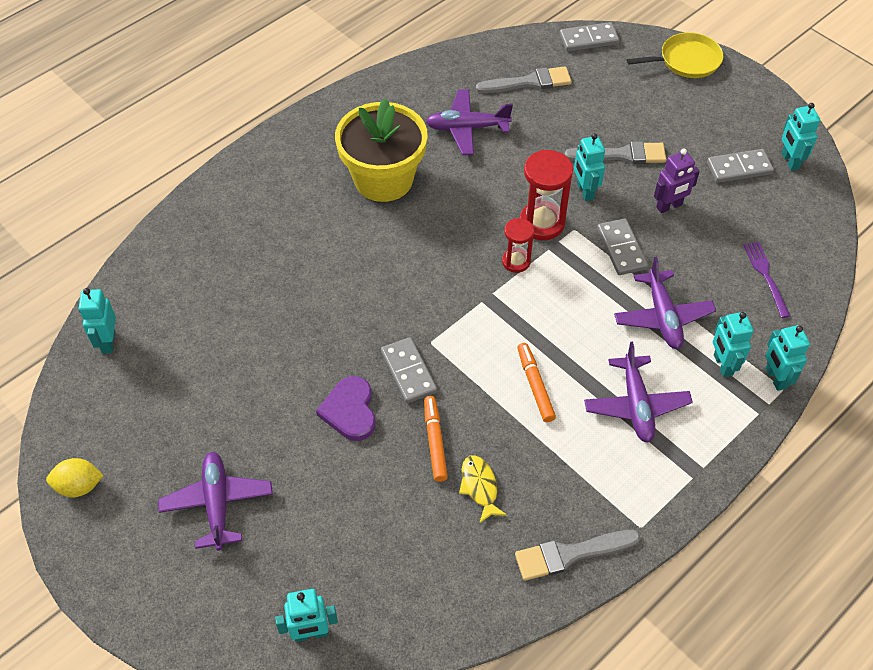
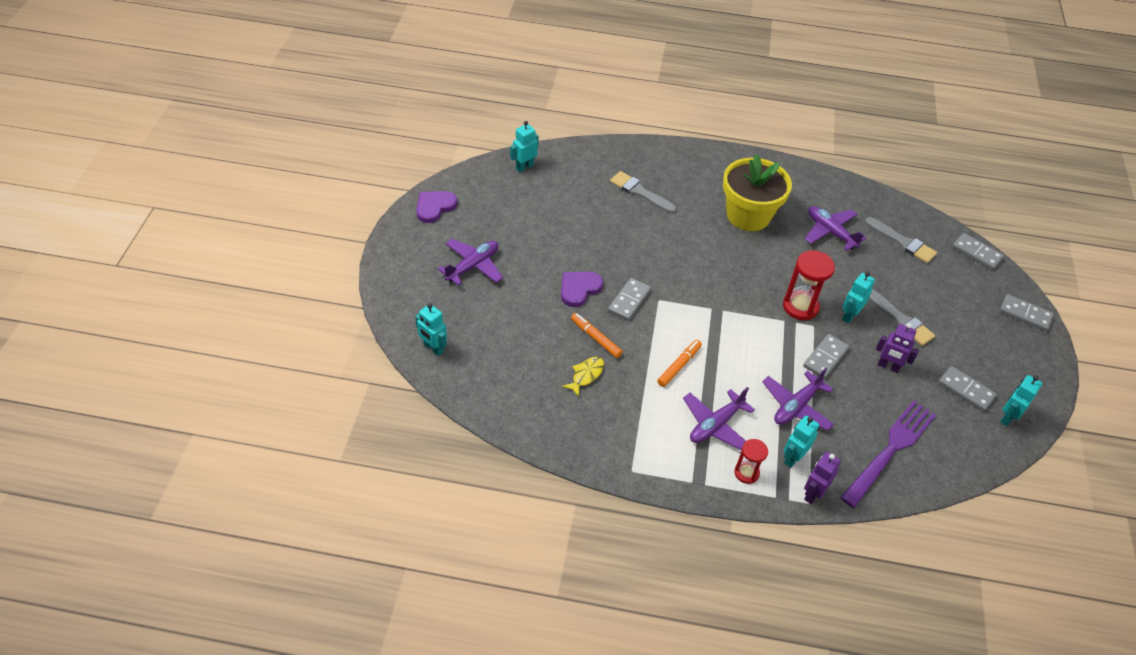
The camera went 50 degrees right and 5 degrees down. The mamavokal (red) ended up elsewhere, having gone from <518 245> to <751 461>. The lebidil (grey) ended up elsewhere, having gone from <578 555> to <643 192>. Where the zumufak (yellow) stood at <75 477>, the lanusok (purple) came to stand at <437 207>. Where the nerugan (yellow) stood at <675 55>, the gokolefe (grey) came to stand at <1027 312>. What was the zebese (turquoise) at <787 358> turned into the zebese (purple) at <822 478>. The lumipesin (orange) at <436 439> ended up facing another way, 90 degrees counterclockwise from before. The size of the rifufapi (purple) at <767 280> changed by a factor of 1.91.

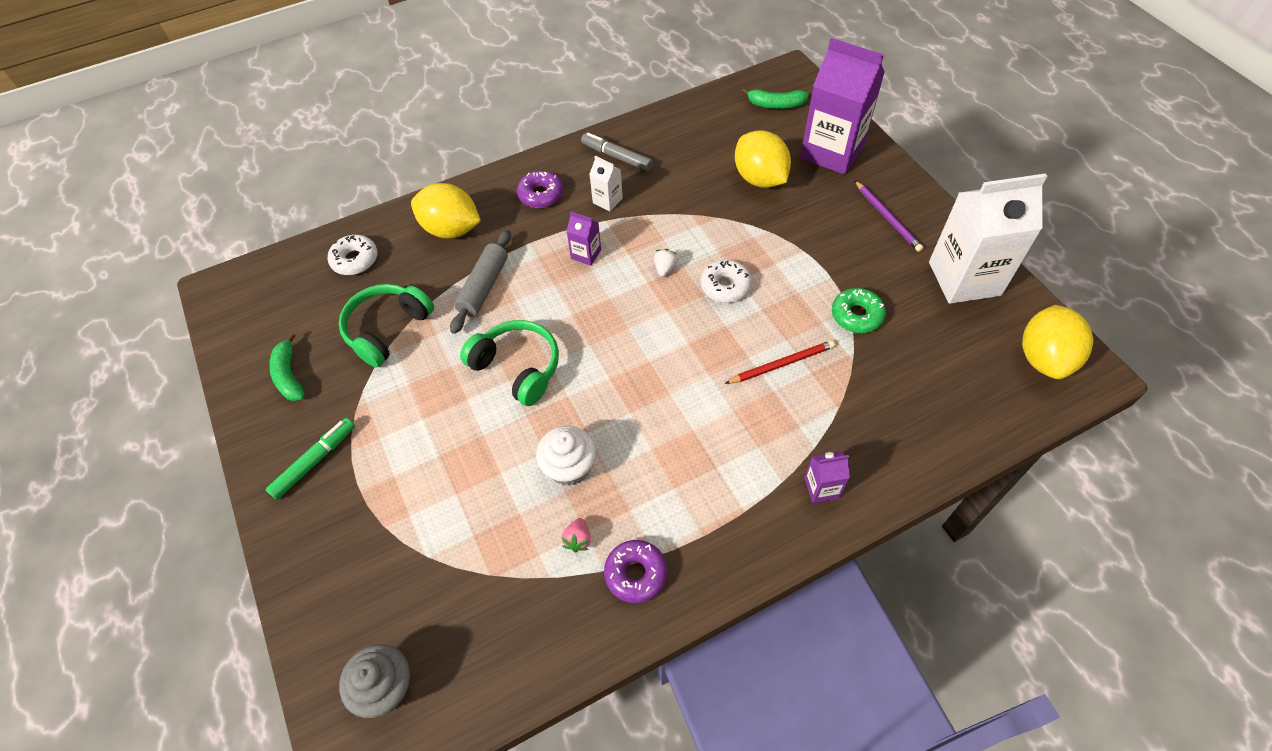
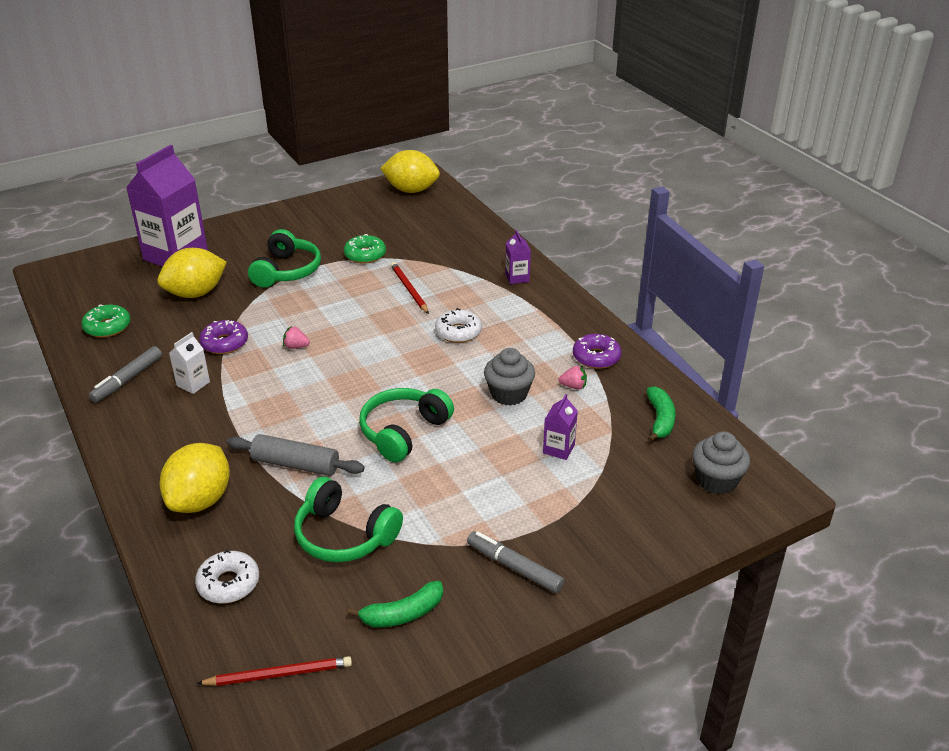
The camera went 95 degrees left and 20 degrees down. The second view lost the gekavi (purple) at <889 216>. The second view lost the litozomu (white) at <988 238>. The second view gained the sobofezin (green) at <106 321>. The second view gained the gekavi (red) at <274 671>. The second view gained the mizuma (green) at <284 258>. The sobofezin (purple) ended up elsewhere, having gone from <540 189> to <223 337>. The litozomu (purple) ended up elsewhere, having gone from <583 238> to <560 427>. The sobofezin (white) ended up elsewhere, having gone from <726 281> to <458 325>. The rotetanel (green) ended up elsewhere, having gone from <775 98> to <661 414>. What was the lumipesin (green) at <310 459> turned into the lumipesin (grey) at <516 562>. What was the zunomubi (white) at <566 456> turned into the zunomubi (grey) at <509 377>. What was the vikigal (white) at <665 263> turned into the vikigal (pink) at <296 337>.

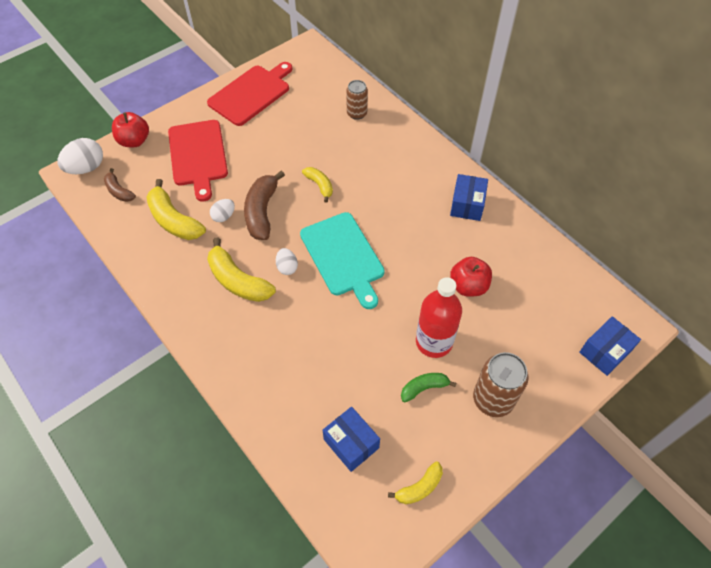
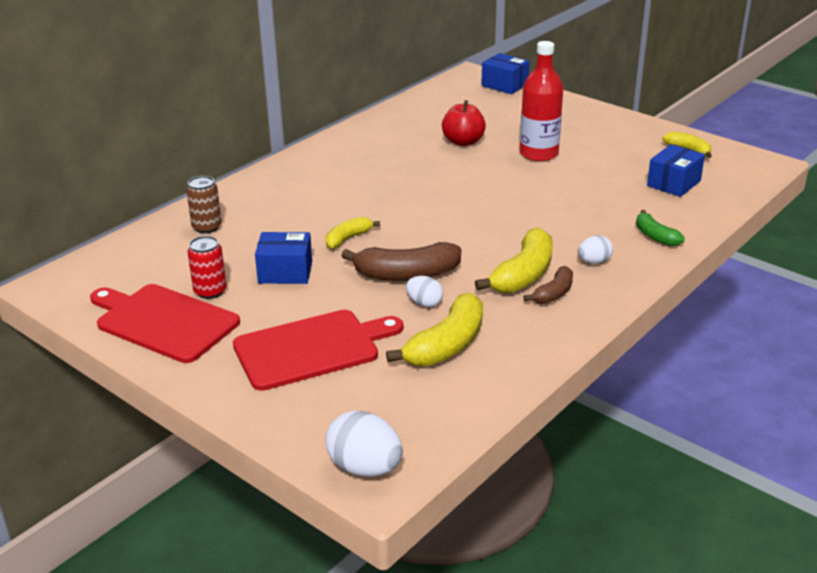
The camera went 100 degrees left and 25 degrees down. The second view lost the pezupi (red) at <130 129>. The second view lost the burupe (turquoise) at <342 260>. The second view lost the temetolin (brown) at <501 384>. The second view gained the temetolin (red) at <207 267>. The rotetanel (brown) ended up elsewhere, having gone from <120 185> to <548 285>. The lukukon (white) ended up elsewhere, having gone from <287 261> to <595 249>. The rotetanel (green) ended up elsewhere, having gone from <428 387> to <660 228>. The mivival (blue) ended up elsewhere, having gone from <469 197> to <283 258>.

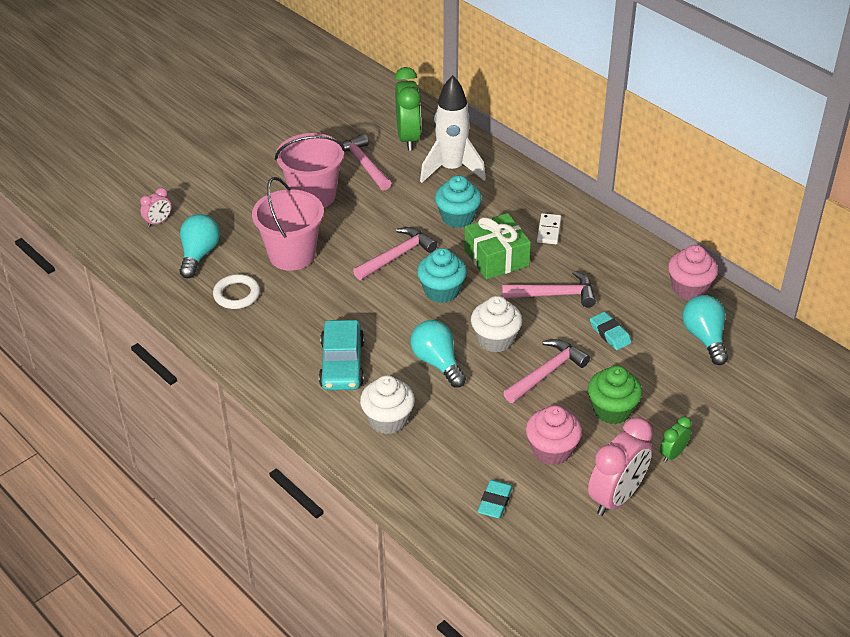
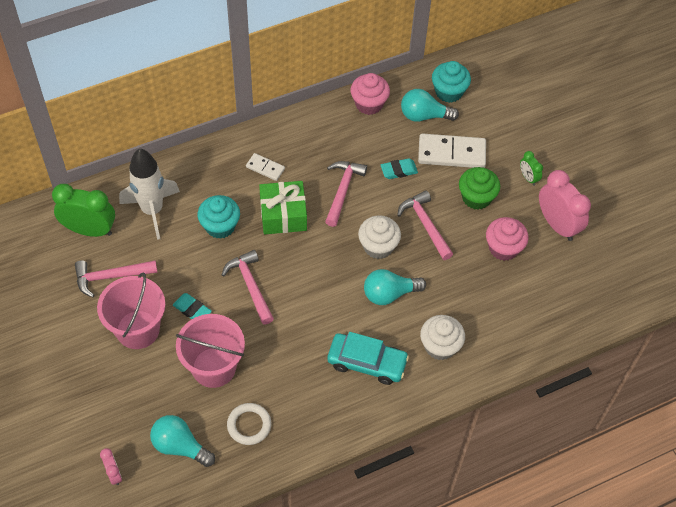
The camera went 75 degrees left and 15 degrees up. The second view gained the gokolefe (white) at <452 150>. The zunomubi (turquoise) ended up elsewhere, having gone from <442 275> to <451 82>. The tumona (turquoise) ended up elsewhere, having gone from <495 499> to <192 306>.

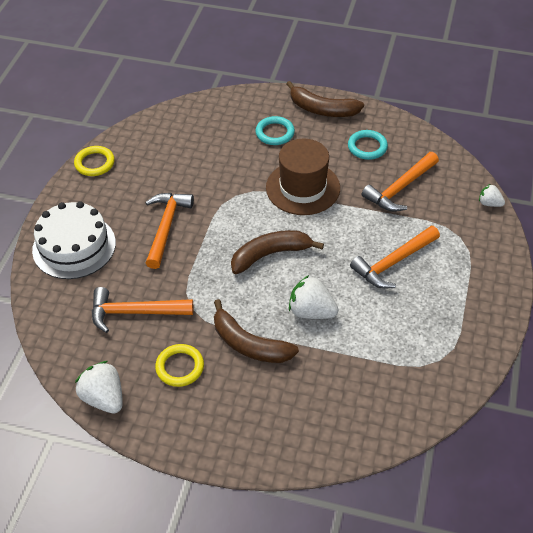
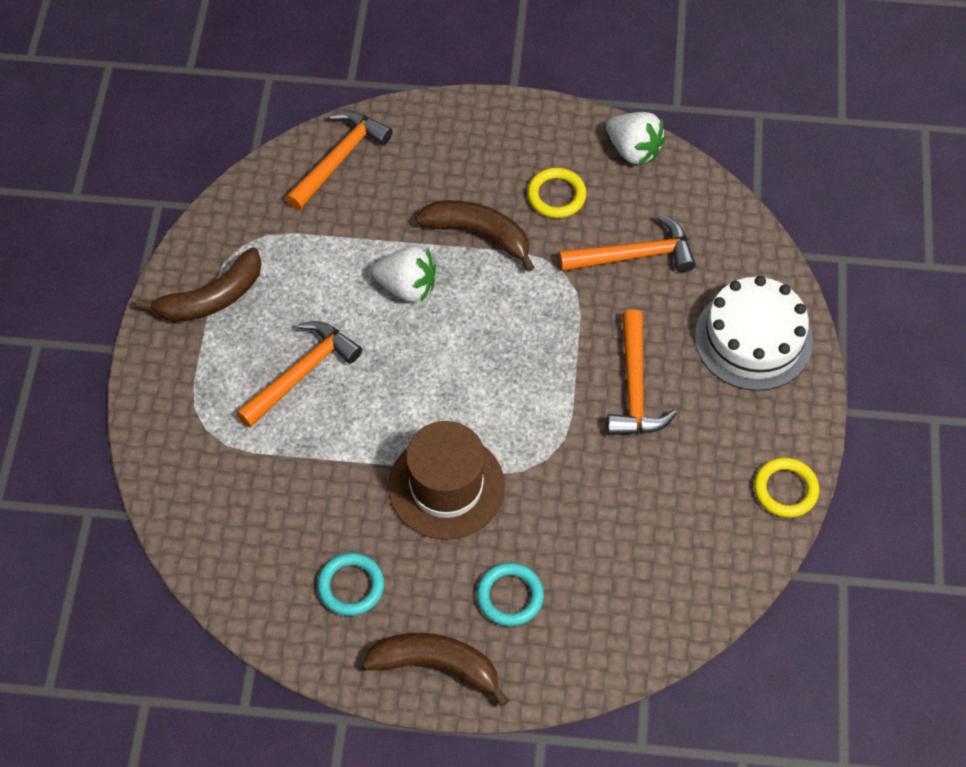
The camera went 170 degrees right and 10 degrees up. The second view lost the vikigal (white) at <492 195>. The rotetanel (brown) ended up elsewhere, having gone from <277 252> to <199 284>. The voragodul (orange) ended up elsewhere, having gone from <400 182> to <339 160>.

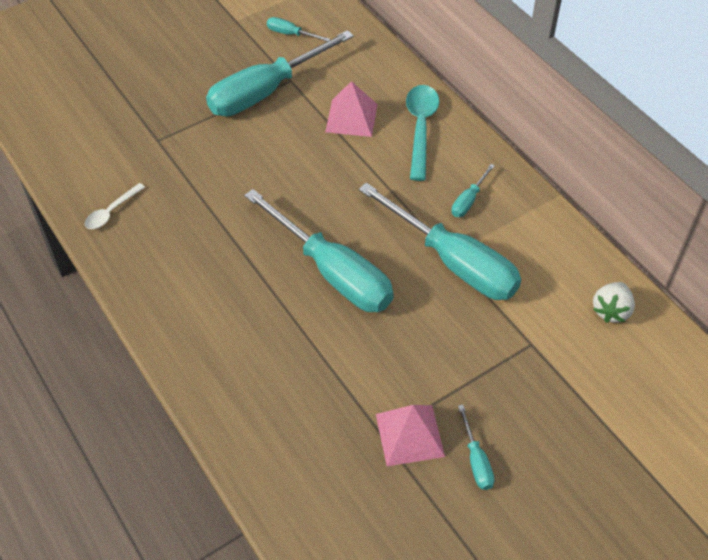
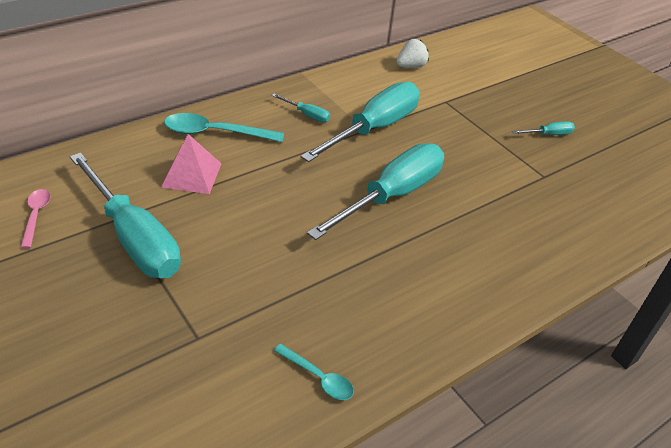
The camera went 95 degrees left and 10 degrees down. The second view lost the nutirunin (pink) at <410 435>. Where the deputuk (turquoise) stood at <298 29>, the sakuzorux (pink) came to stand at <36 218>. What was the sakuzorux (white) at <114 206> turned into the sakuzorux (turquoise) at <314 372>. The vikigal (white) at <614 302> ended up facing another way, 60 degrees counterclockwise from before.

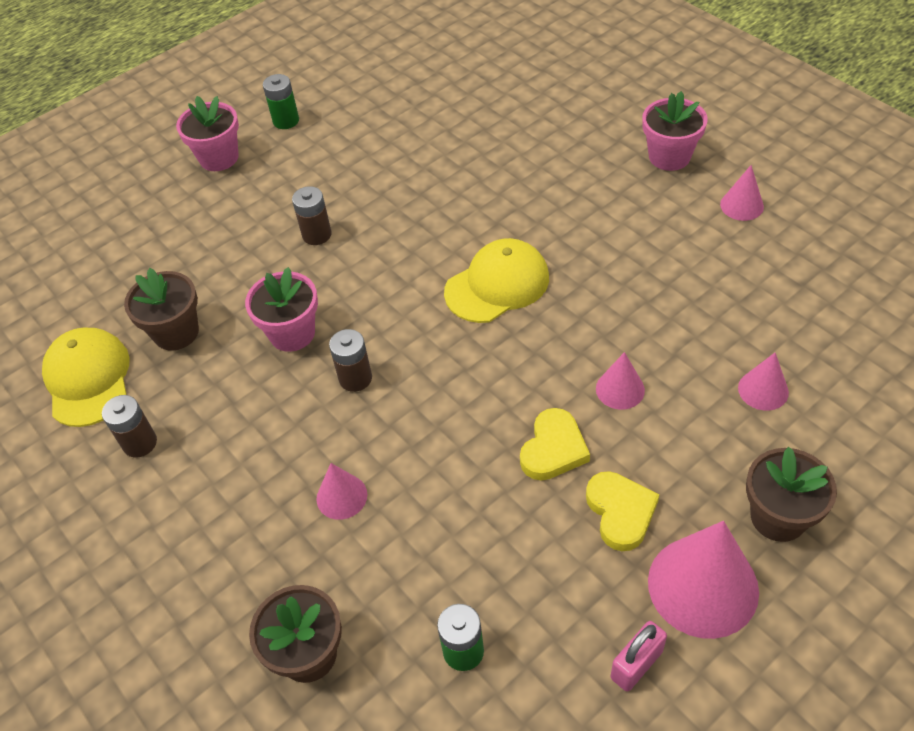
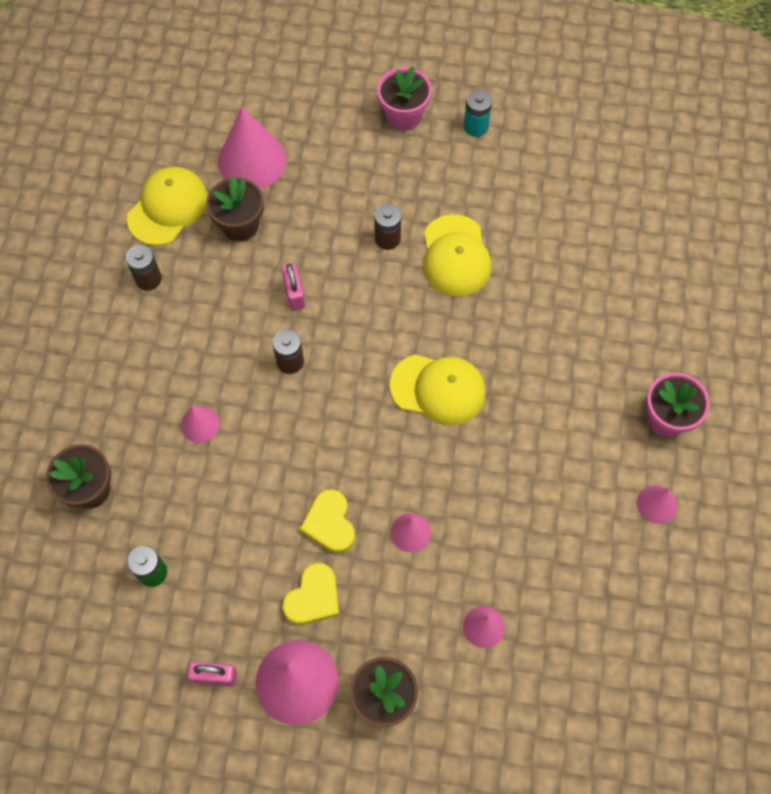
The camera went 45 degrees right and 15 degrees up. The second view gained the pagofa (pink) at <252 148>. The second view gained the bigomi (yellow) at <457 255>. Where the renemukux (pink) stood at <281 309>, the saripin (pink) came to stand at <293 287>. What was the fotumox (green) at <281 101> turned into the fotumox (turquoise) at <478 113>. The lanusok (yellow) at <555 444> ended up facing another way, 90 degrees clockwise from before.

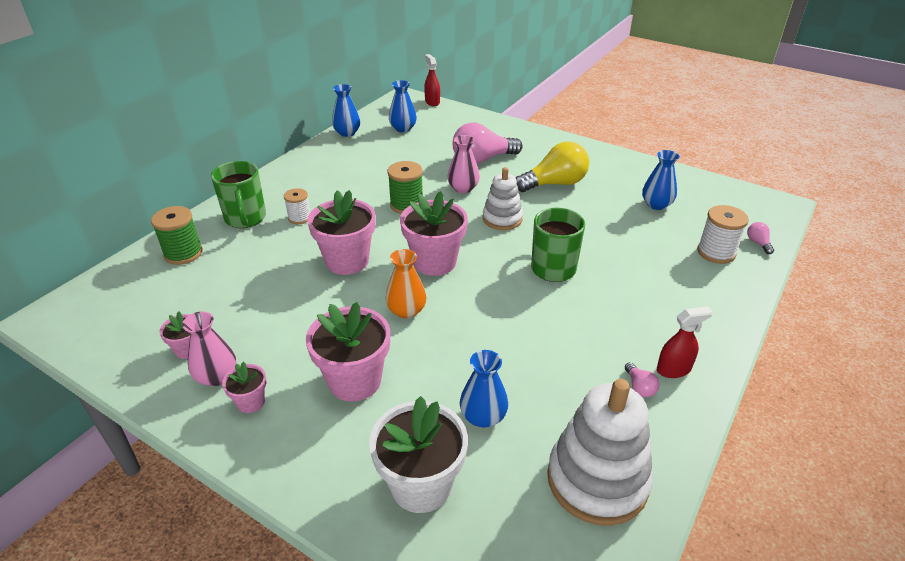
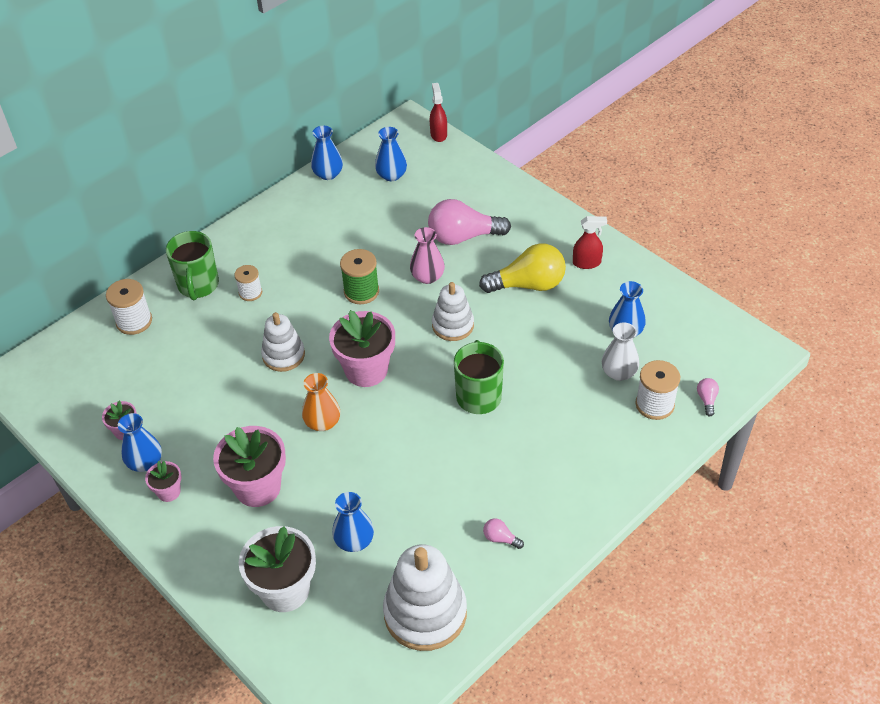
The camera went 15 degrees right and 10 degrees up. The second view gained the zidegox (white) at <620 351>. The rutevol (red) ended up elsewhere, having gone from <685 342> to <590 242>. Where the renemukux (pink) stood at <341 232>, the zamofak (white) came to stand at <283 342>. What was the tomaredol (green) at <177 235> turned into the tomaredol (white) at <129 307>. What was the zidegox (pink) at <209 349> turned into the zidegox (blue) at <140 442>. The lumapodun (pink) at <642 379> ended up facing another way, 120 degrees clockwise from before.

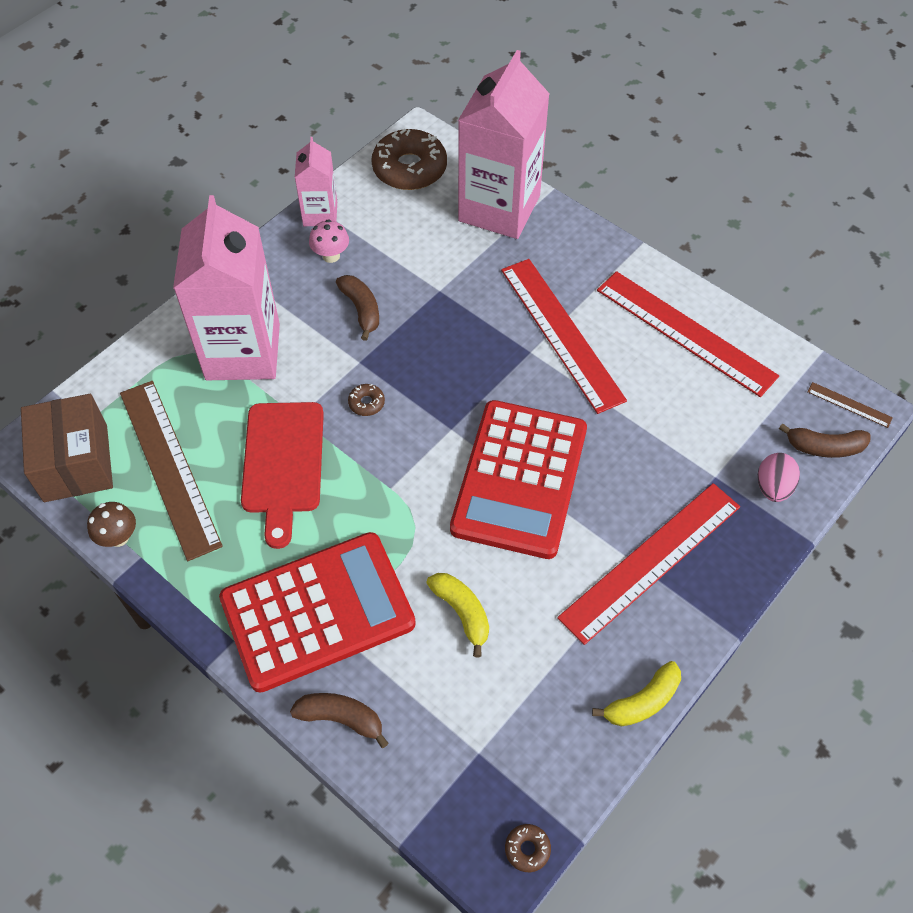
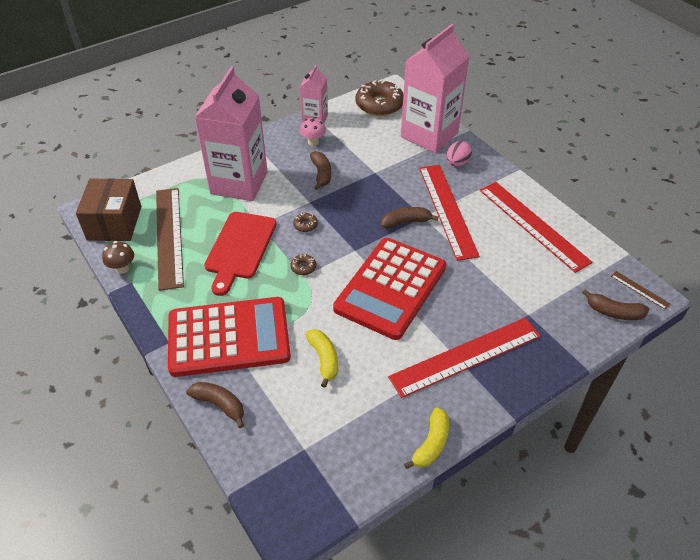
The camera went 15 degrees right and 10 degrees down. The second view gained the rotetanel (brown) at <410 218>. The sobofezin (brown) ended up elsewhere, having gone from <528 848> to <303 264>. The lukukon (pink) ended up elsewhere, having gone from <779 477> to <459 154>. The rotetanel (yellow) at <636 693> ended up facing another way, 45 degrees counterclockwise from before.

